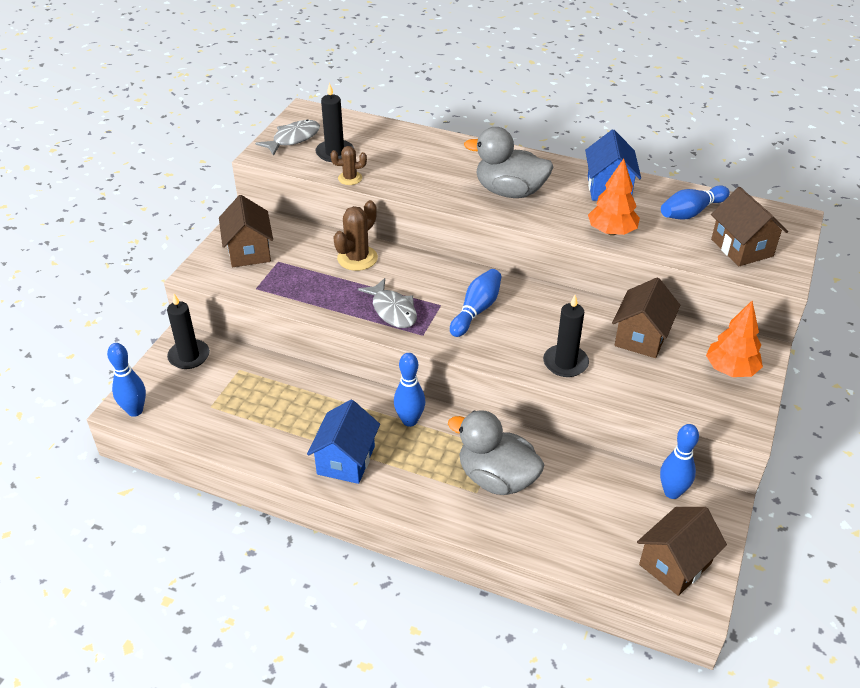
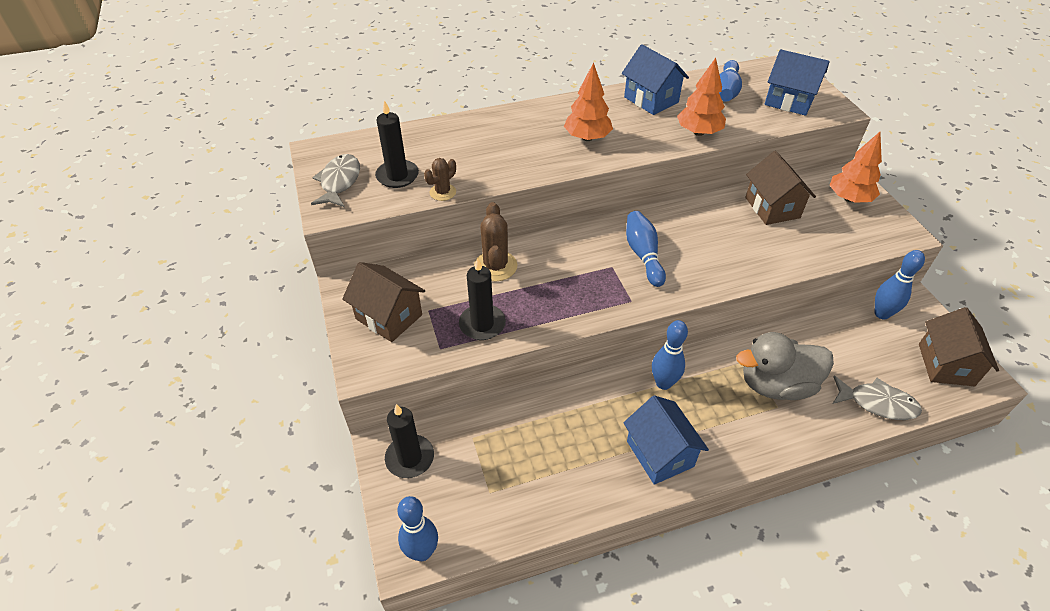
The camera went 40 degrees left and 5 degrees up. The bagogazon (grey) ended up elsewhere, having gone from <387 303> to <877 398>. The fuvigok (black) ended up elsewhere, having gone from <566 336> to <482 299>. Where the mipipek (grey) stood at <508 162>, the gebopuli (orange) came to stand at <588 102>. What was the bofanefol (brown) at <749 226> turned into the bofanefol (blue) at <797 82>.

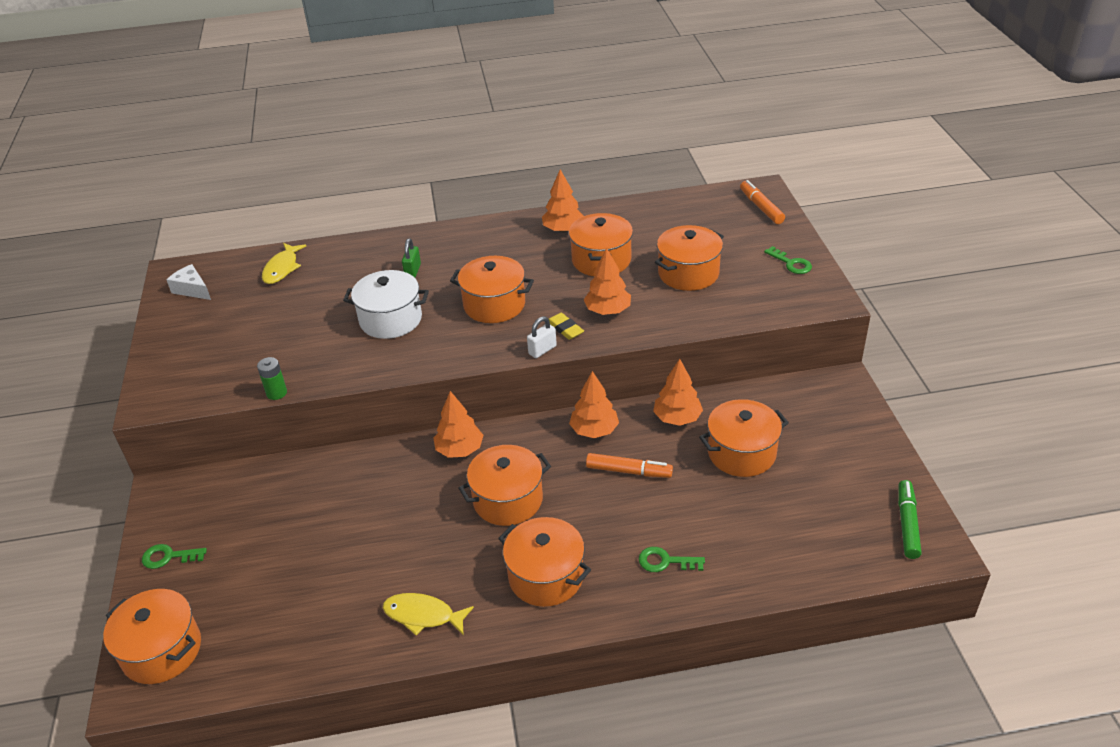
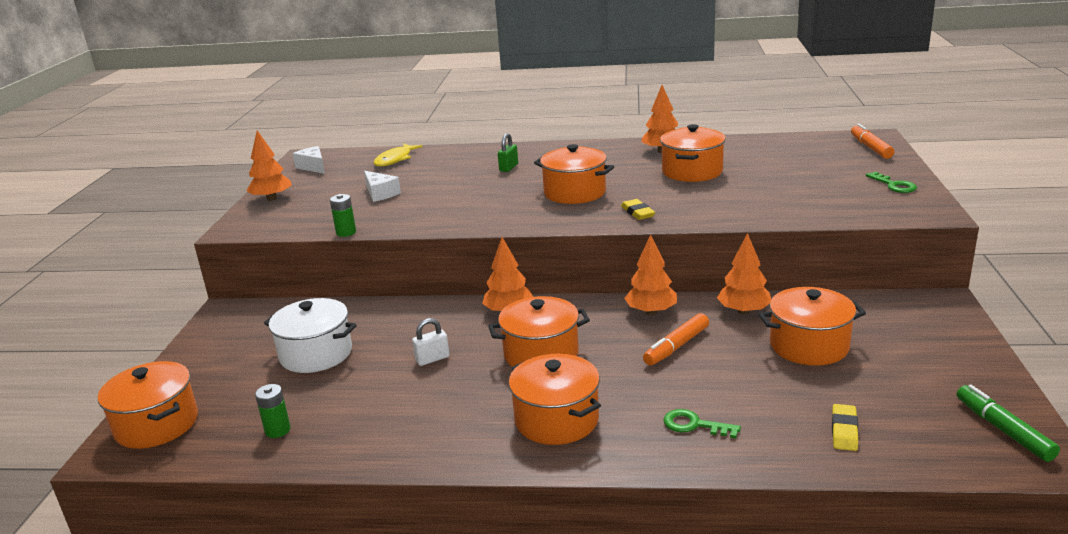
The camera went 15 degrees right and 15 degrees down. The second view lost the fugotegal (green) at <174 556>. The second view lost the bagogazon (yellow) at <428 614>. The second view lost the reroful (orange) at <689 258>. The second view gained the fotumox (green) at <273 411>. The second view gained the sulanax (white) at <382 186>. The second view gained the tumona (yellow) at <845 427>. The reroful (white) ended up elsewhere, having gone from <386 304> to <310 335>. The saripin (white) ended up elsewhere, having gone from <542 337> to <431 342>. The gebopuli (orange) ended up elsewhere, having gone from <607 281> to <269 166>. The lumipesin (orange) at <629 465> ended up facing another way, 105 degrees clockwise from before. The lumipesin (green) at <910 519> ended up facing another way, 45 degrees counterclockwise from before.

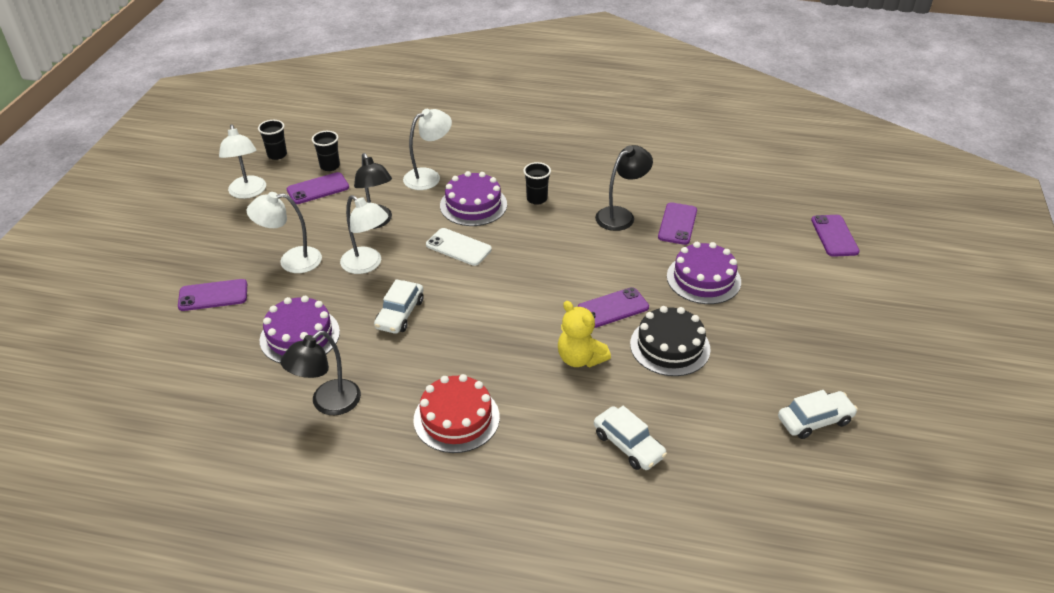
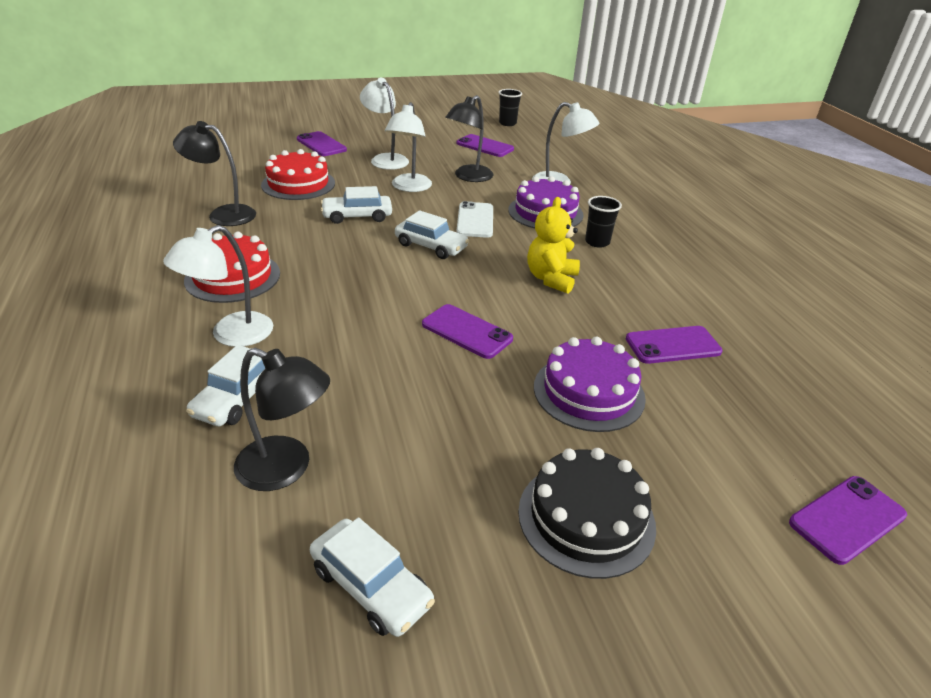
The camera went 60 degrees right and 5 degrees down. The second view lost the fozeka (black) at <326 151>. The second view gained the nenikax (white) at <432 234>. The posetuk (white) ended up elsewhere, having gone from <242 161> to <218 286>. The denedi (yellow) ended up elsewhere, having gone from <584 334> to <553 245>. The posetuk (black) ended up elsewhere, having gone from <624 188> to <282 419>. The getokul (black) ended up elsewhere, having gone from <670 341> to <587 513>. What was the getokul (purple) at <300 329> turned into the getokul (red) at <298 174>.

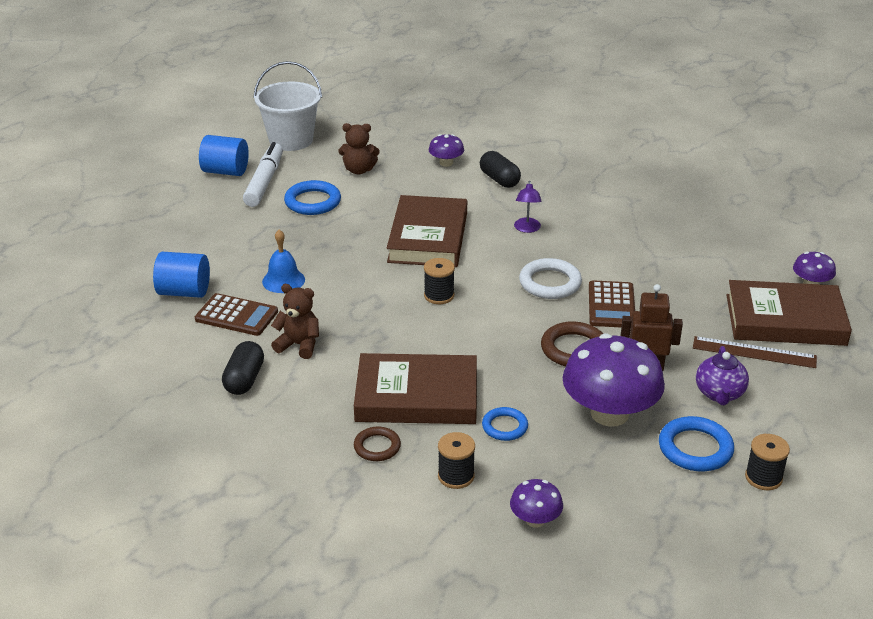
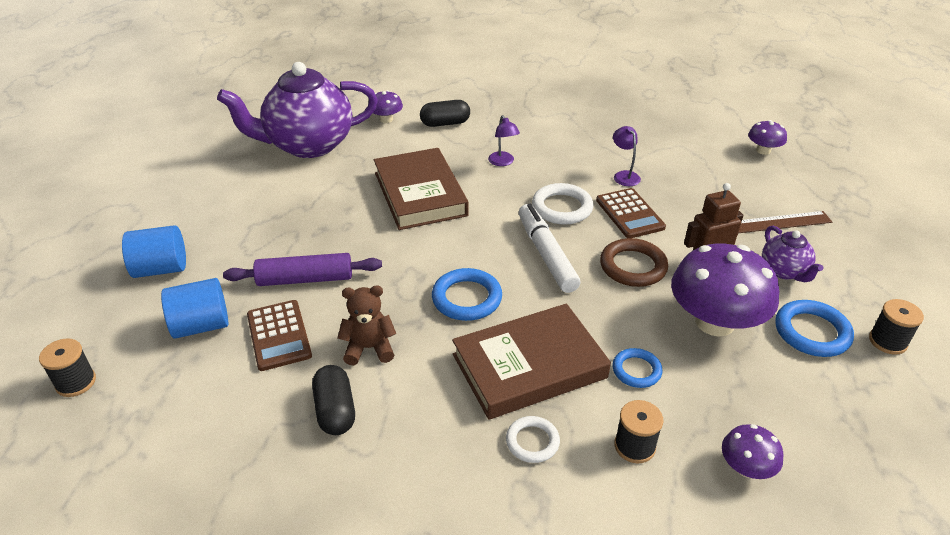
The camera went 25 degrees left and 5 degrees up. The second view lost the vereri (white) at <287 106>. The second view lost the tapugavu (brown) at <789 313>. The second view gained the posetuk (purple) at <627 156>. The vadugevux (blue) ended up elsewhere, having gone from <224 155> to <154 251>. The lumipesin (white) ended up elsewhere, having gone from <263 174> to <550 248>. The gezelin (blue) ended up elsewhere, having gone from <312 197> to <467 294>. The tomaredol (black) ended up elsewhere, having gone from <439 281> to <67 367>. Where the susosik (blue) stood at <283 261>, the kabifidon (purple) came to stand at <302 269>. Where the denedi (brown) stood at <359 148>, the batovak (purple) came to stand at <297 110>. What was the gezelin (brown) at <377 444> turned into the gezelin (white) at <533 439>. The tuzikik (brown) at <236 314> ended up facing another way, 75 degrees clockwise from before. The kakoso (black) at <500 169> ended up facing another way, 45 degrees counterclockwise from before.

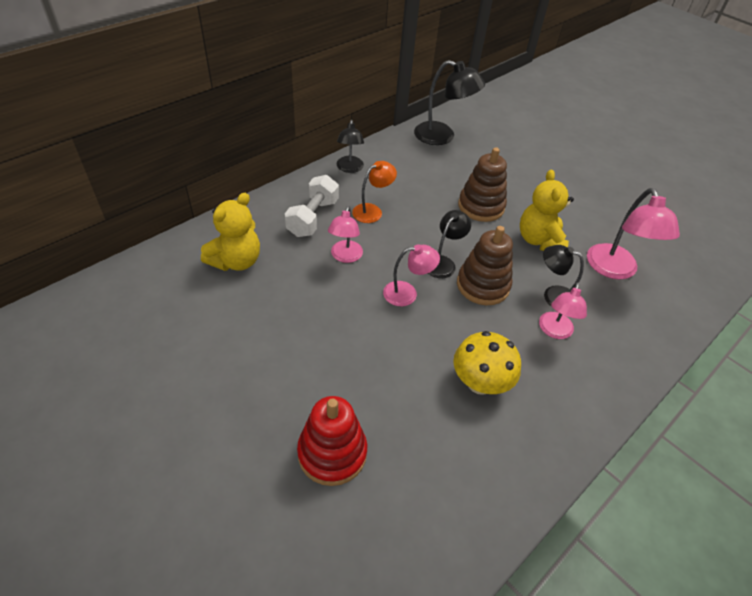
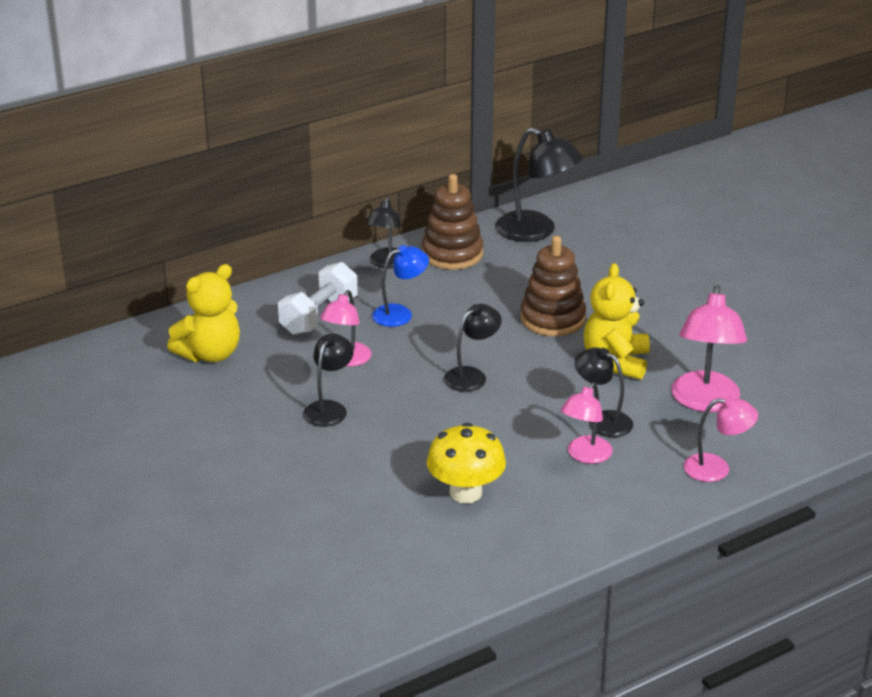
The camera went 15 degrees right and 15 degrees down. The second view lost the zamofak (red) at <332 441>. The second view gained the posetuk (black) at <328 380>. The posetuk (pink) ended up elsewhere, having gone from <411 275> to <721 439>. The zamofak (brown) ended up elsewhere, having gone from <485 265> to <452 222>. What was the posetuk (orange) at <374 192> turned into the posetuk (blue) at <400 286>.

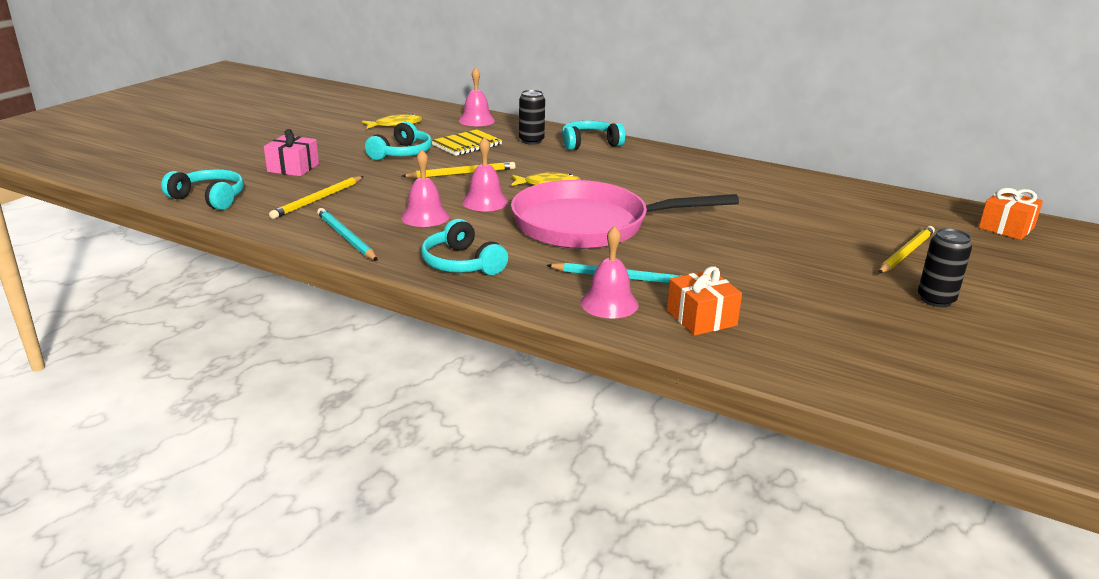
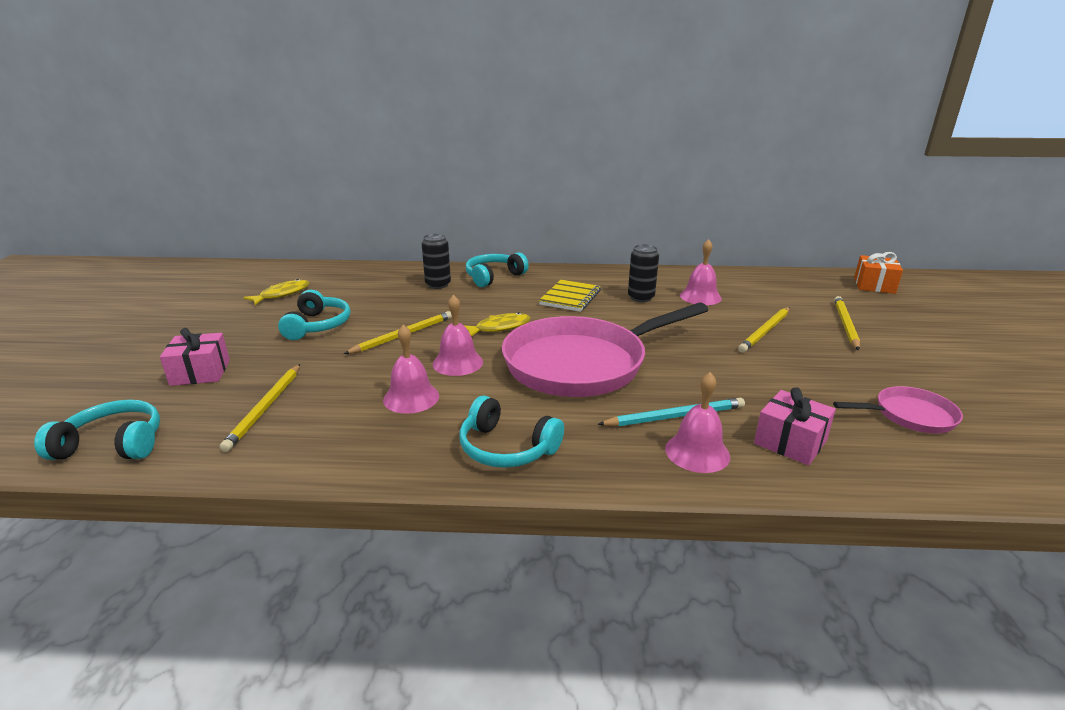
The camera went 25 degrees left and 0 degrees up. The second view lost the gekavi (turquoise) at <347 234>. The second view gained the gekavi (yellow) at <764 329>. The second view gained the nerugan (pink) at <898 410>. The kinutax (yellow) ended up elsewhere, having gone from <467 142> to <570 296>. The susosik (pink) ended up elsewhere, having gone from <477 97> to <701 272>. The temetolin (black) ended up elsewhere, having gone from <945 267> to <643 273>. What was the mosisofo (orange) at <704 300> turned into the mosisofo (pink) at <795 426>.

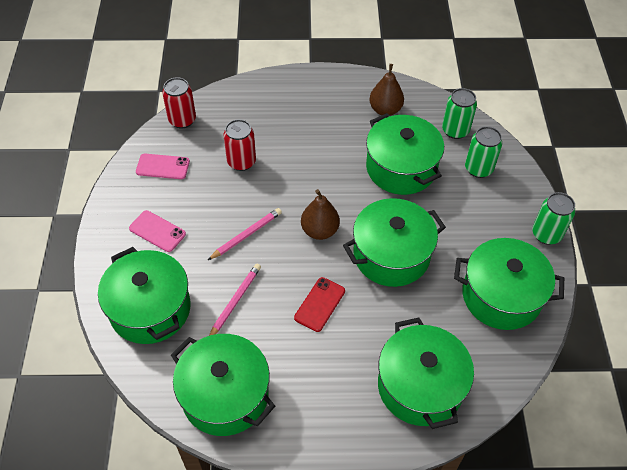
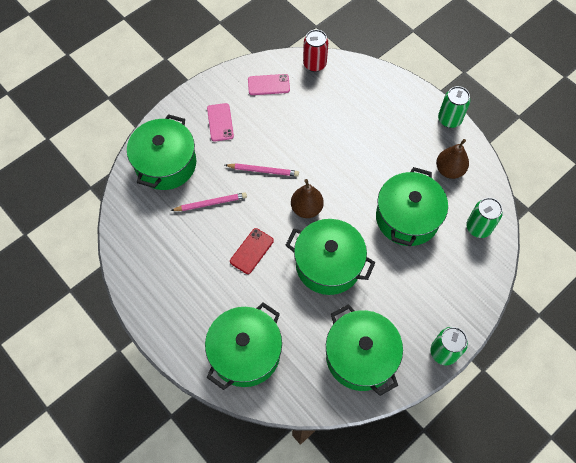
The camera went 50 degrees right and 10 degrees up. The second view lost the reroful (green) at <223 385>. The second view lost the temetolin (red) at <239 145>. The temetolin (green) ended up elsewhere, having gone from <483 152> to <454 107>. The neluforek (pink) at <163 166> ended up facing another way, 60 degrees counterclockwise from before. The neluforek (red) at <319 304> ended up facing another way, 45 degrees counterclockwise from before.

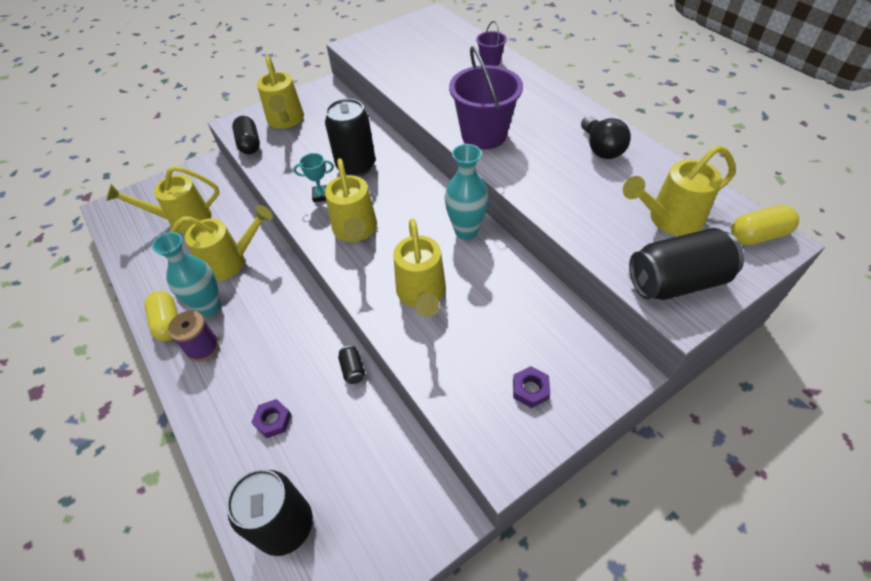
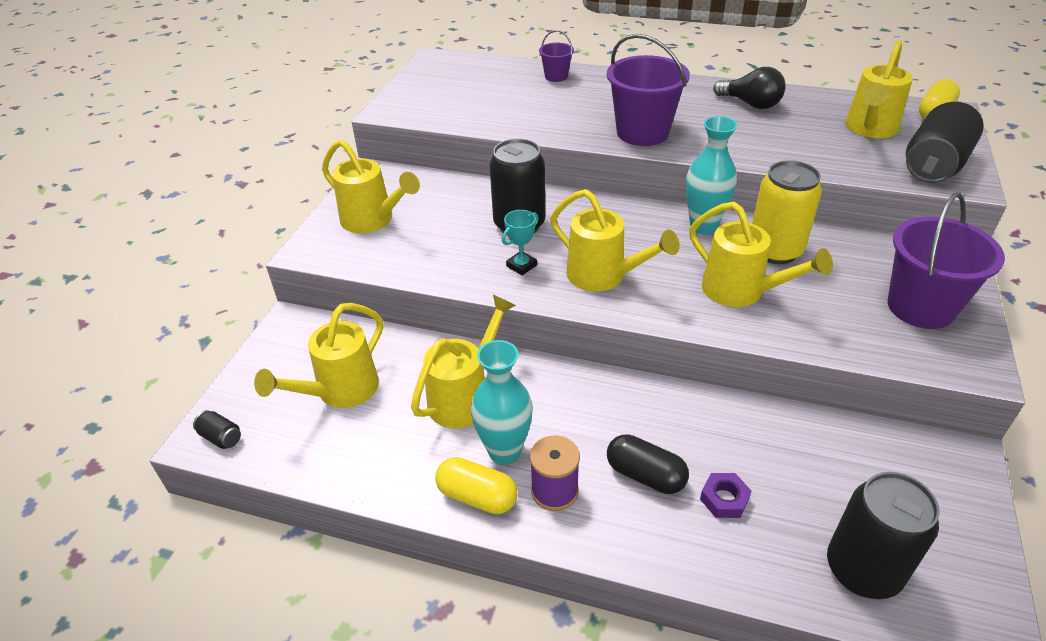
The camera went 40 degrees left and 10 degrees down. The second view gained the temetolin (yellow) at <787 212>. The kakoso (black) ended up elsewhere, having gone from <246 135> to <648 464>. The temetolin (black) ended up elsewhere, having gone from <351 364> to <217 429>. Where the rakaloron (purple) stood at <531 387>, the vereri (purple) came to stand at <946 260>.

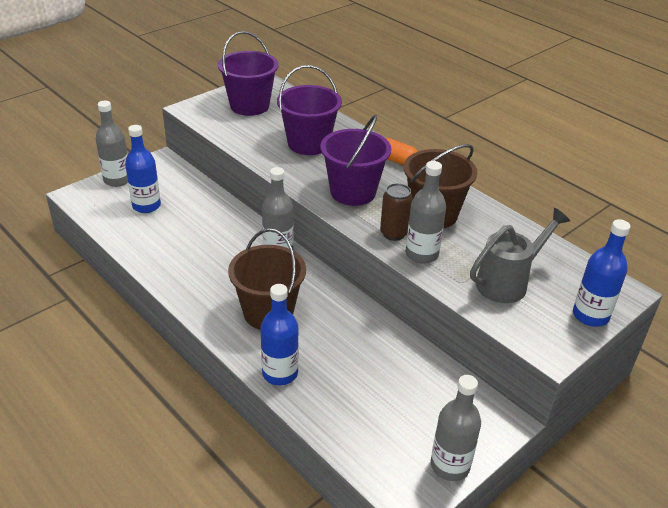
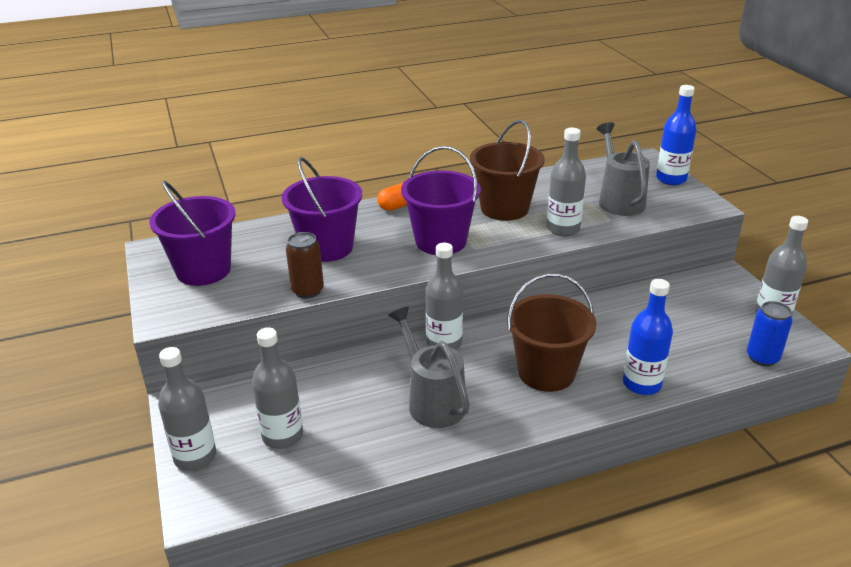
The camera went 65 degrees left and 5 degrees down. The second view gained the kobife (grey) at <429 367>. The second view gained the temetolin (blue) at <770 333>. The temetolin (brown) ended up elsewhere, having gone from <396 212> to <305 265>. What was the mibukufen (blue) at <143 169> turned into the mibukufen (grey) at <277 388>.

